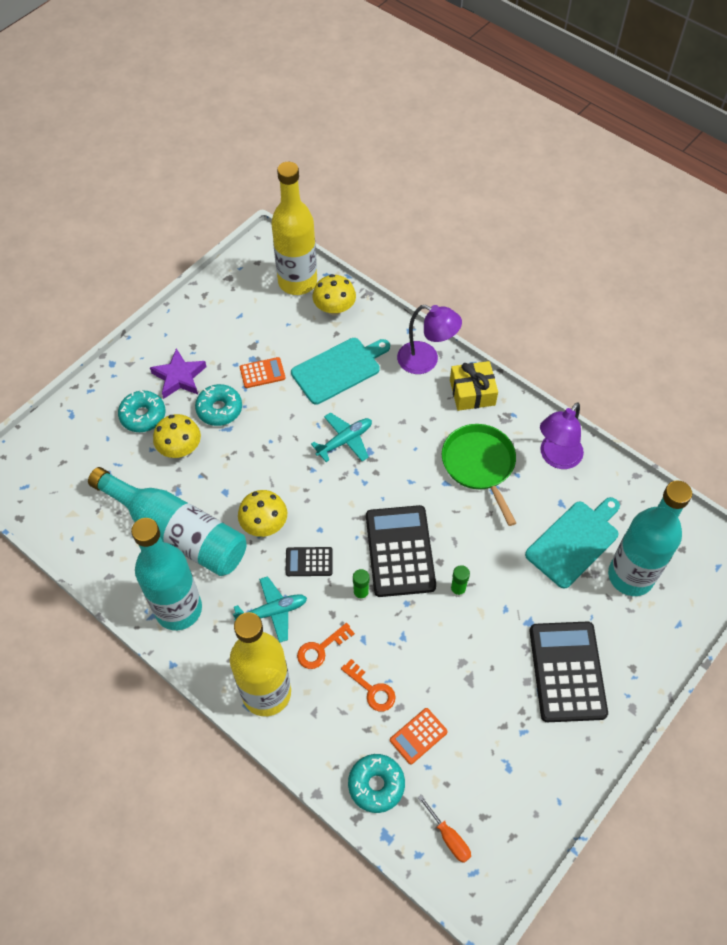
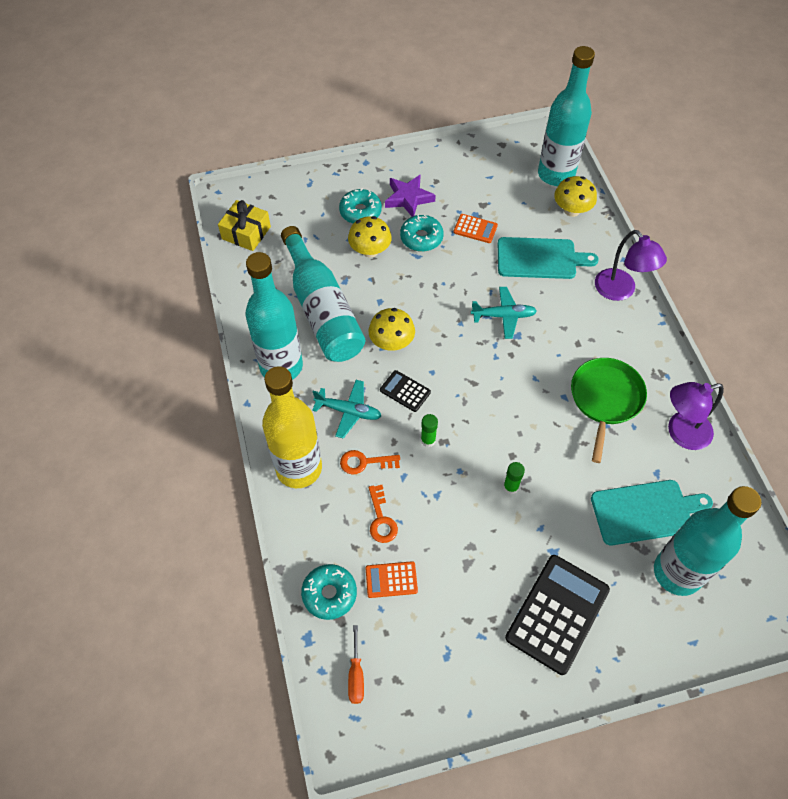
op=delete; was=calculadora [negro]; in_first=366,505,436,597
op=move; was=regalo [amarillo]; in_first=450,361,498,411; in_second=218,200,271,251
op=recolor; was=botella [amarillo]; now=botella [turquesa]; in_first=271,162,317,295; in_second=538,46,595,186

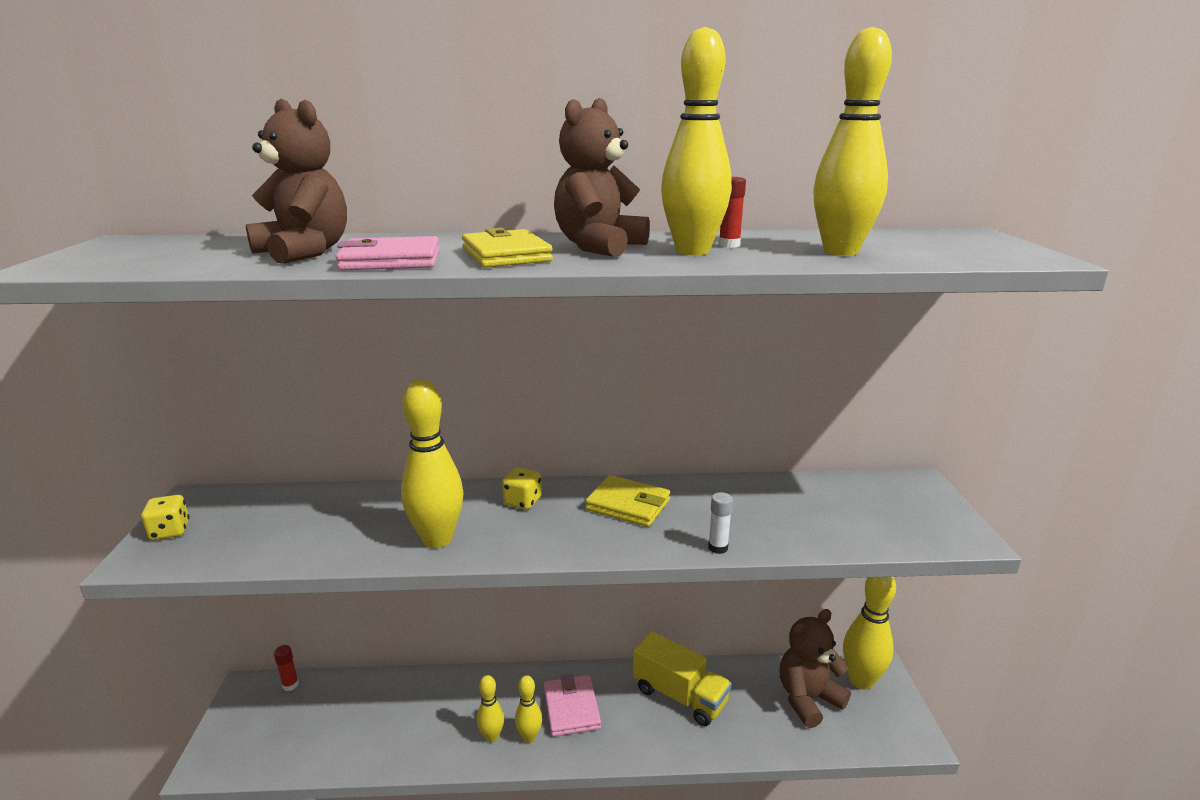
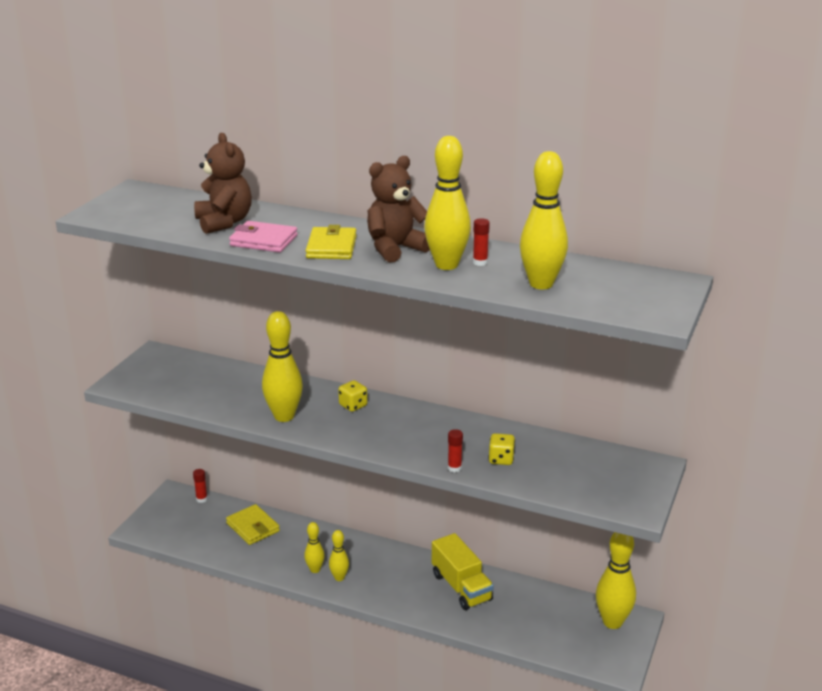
op=delete; was=cartera [rosa]; in_first=544,674,601,737
op=delete; was=osito [marrón]; in_first=780,609,851,728
op=move; was=dado [amarillo]; in_first=141,495,190,540; in_second=488,433,515,465
op=move; was=cartera [amarillo]; in_first=585,475,670,527; in_second=226,504,280,545
op=recolor; was=barra de pegamento [blanco]; now=barra de pegamento [rojo]; in_first=708,492,733,554; in_second=448,429,463,473

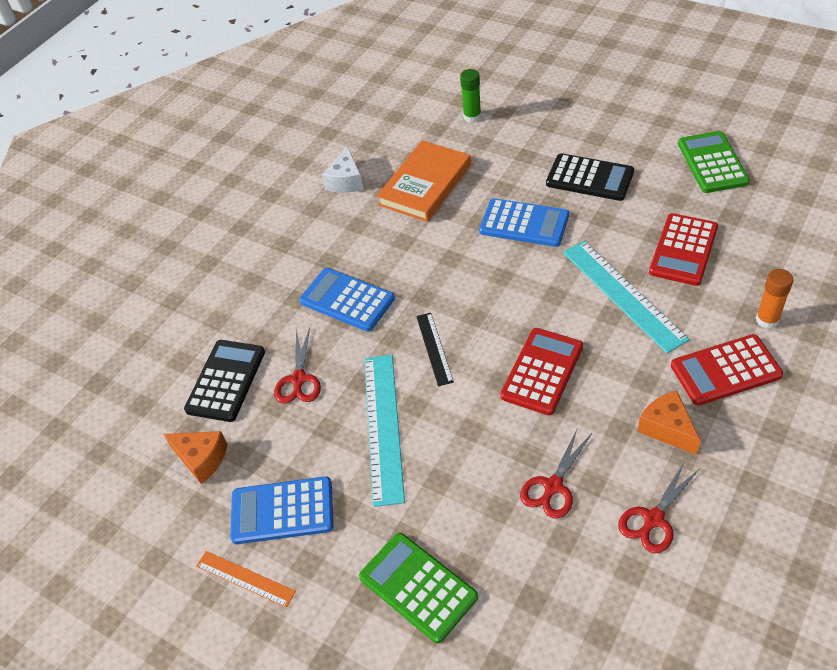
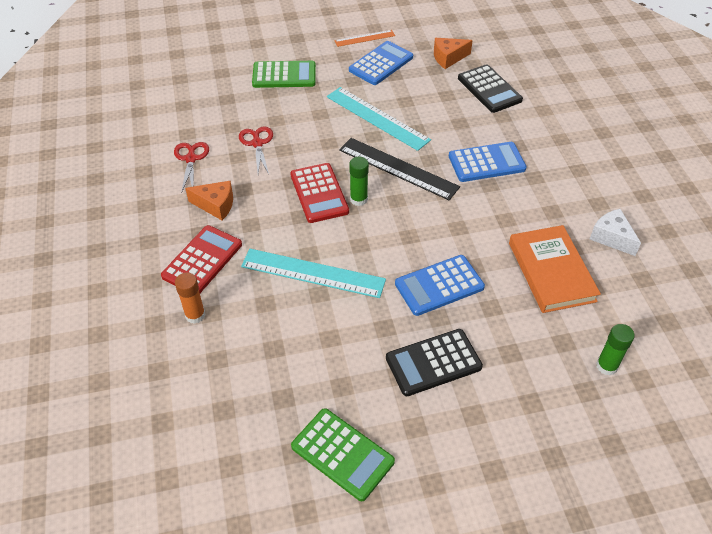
op=delete; was=tijeras [rojo]; in_first=274,328,321,404
op=delete; was=calculadora [rojo]; in_first=649,213,718,286
op=insert; now=barra de pegamento [verde]; in_second=349,157,369,206
op=resize; was=regla [negro]; in_first=416,313,454,386; in_second=339,138,460,200; ratio=1.8

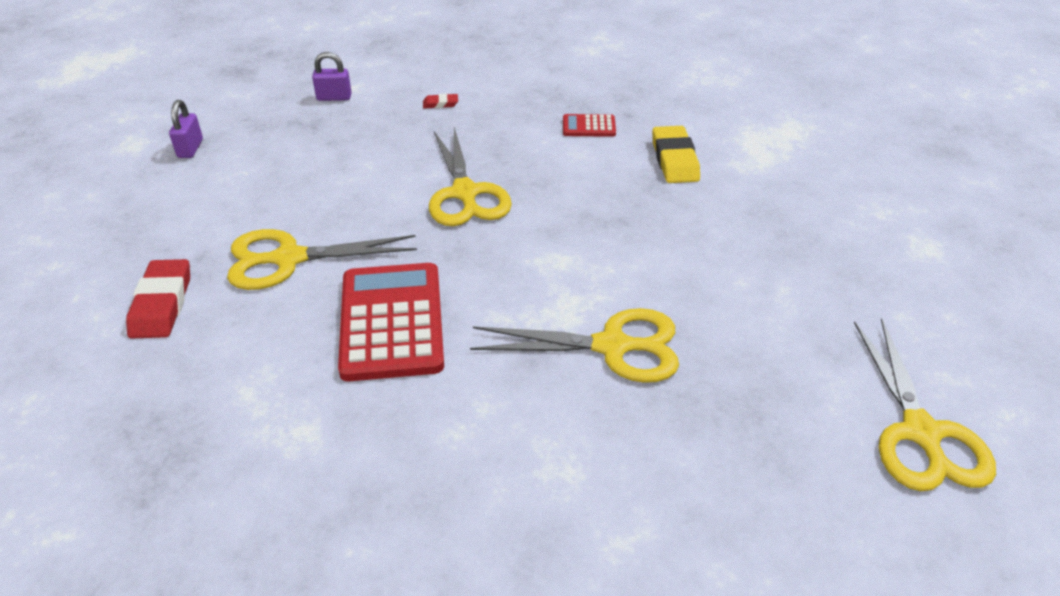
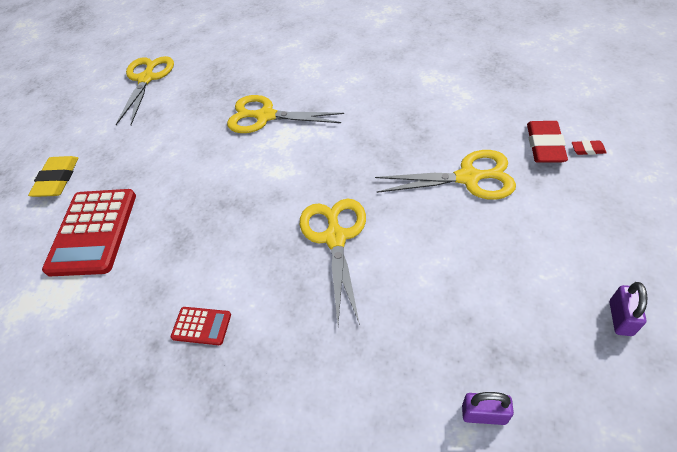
op=move; was=calculadora [rojo]; in_first=338,263,444,381; in_second=42,189,136,276
op=move; was=goma de borrar [rojo]; in_first=423,94,458,108; in_second=572,140,607,155
op=move; was=goma de borrar [amarillo]; in_first=652,126,700,183; in_second=28,156,79,197

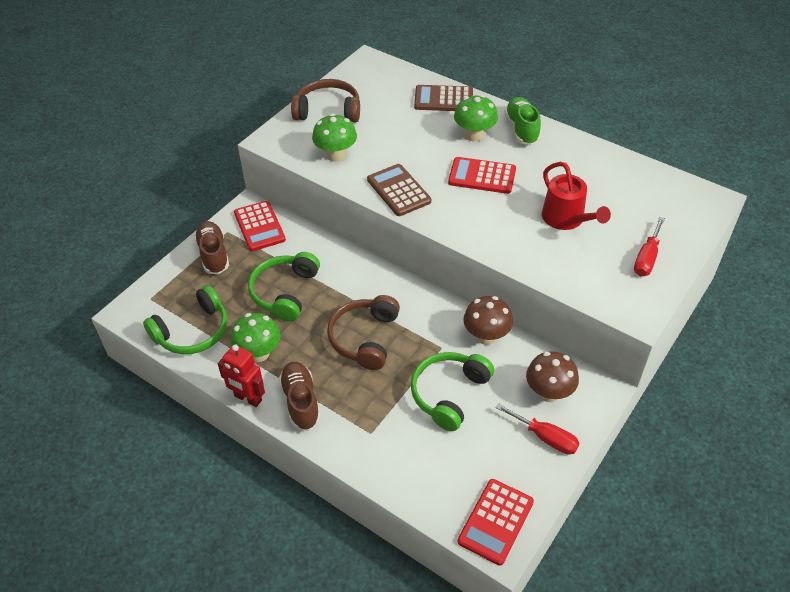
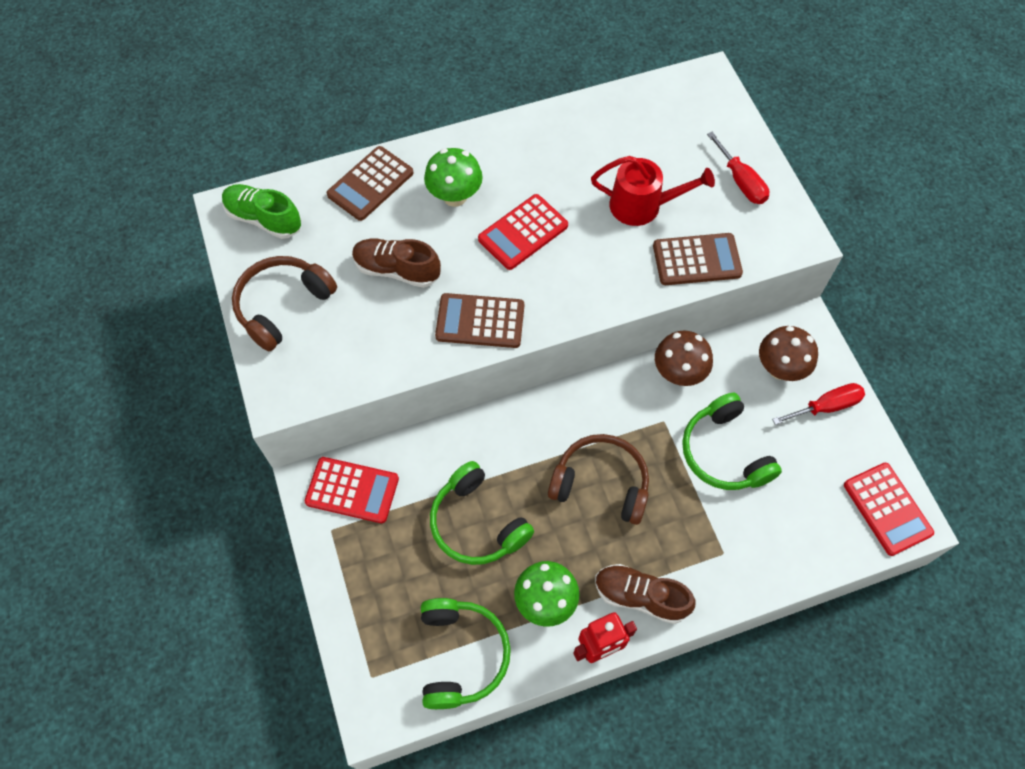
op=delete; was=seta [verde]; in_first=312,114,357,162
op=insert; now=calculadora [marrón]; in_second=653,233,743,285
op=move; was=zapato [marrón]; in_first=194,221,229,274; in_second=352,239,441,288
op=move; was=zapato [verde]; in_first=505,97,541,145; in_second=222,184,301,239
op=rotate; was=auriculares [marrón]; in_first=327,295,400,370; in_second=548,434,649,525; clockwise=150

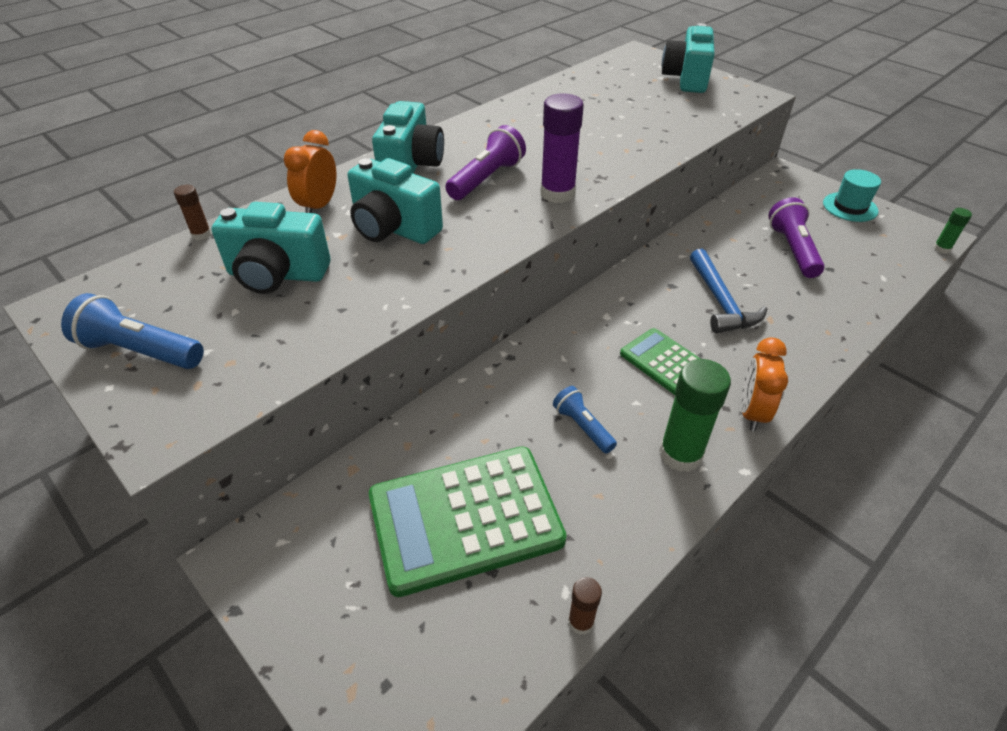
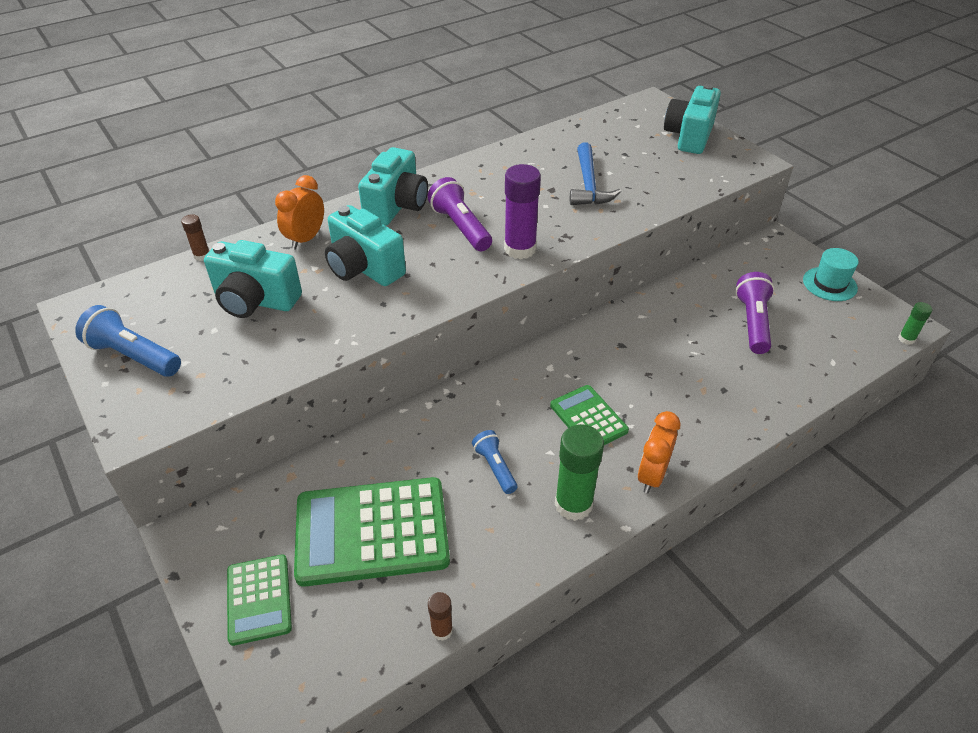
op=insert; now=calculadora [verde]; in_second=227,554,292,646
op=move; was=martillo [azul]; in_first=690,249,767,333; in_second=570,143,621,205
op=rotate; was=lámpara de mano [morado]; in_first=445,125,526,200; in_second=428,177,492,251; clockwise=-75

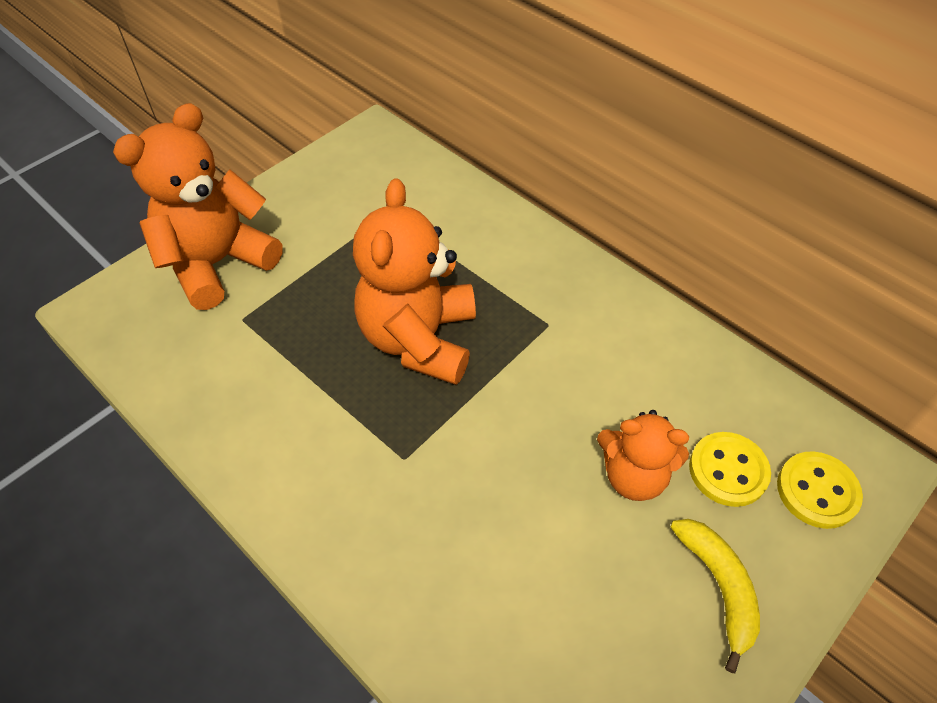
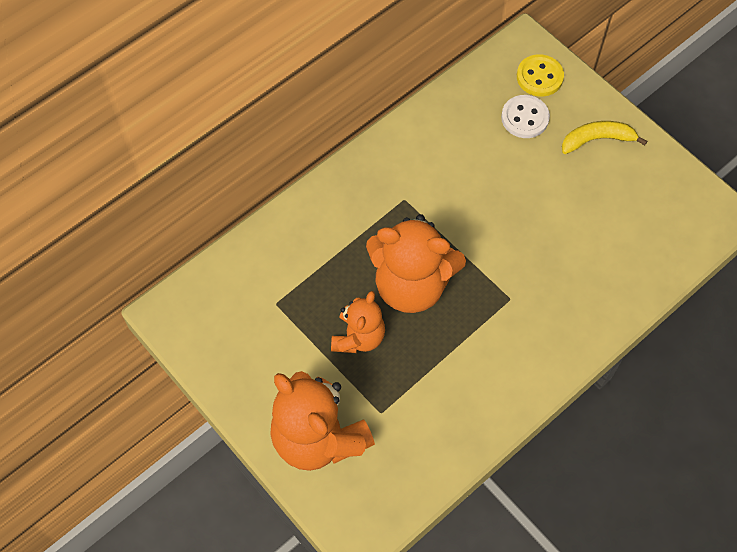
op=move; was=osito [naranja]; in_first=597,410,689,501; in_second=331,291,385,353
op=recolor; was=botón [amarillo]; now=botón [blanco]; in_first=689,432,771,507; in_second=501,95,550,138

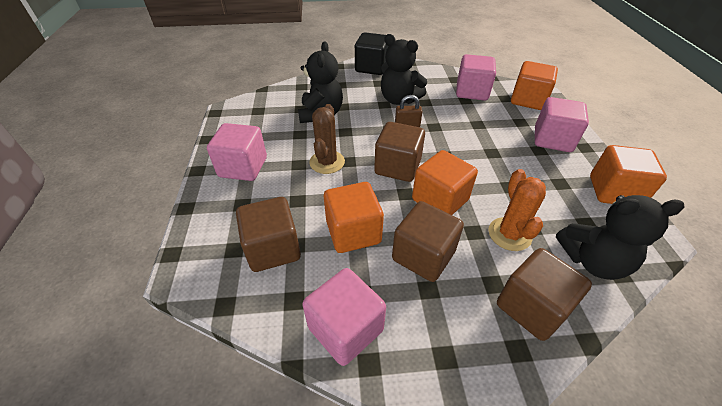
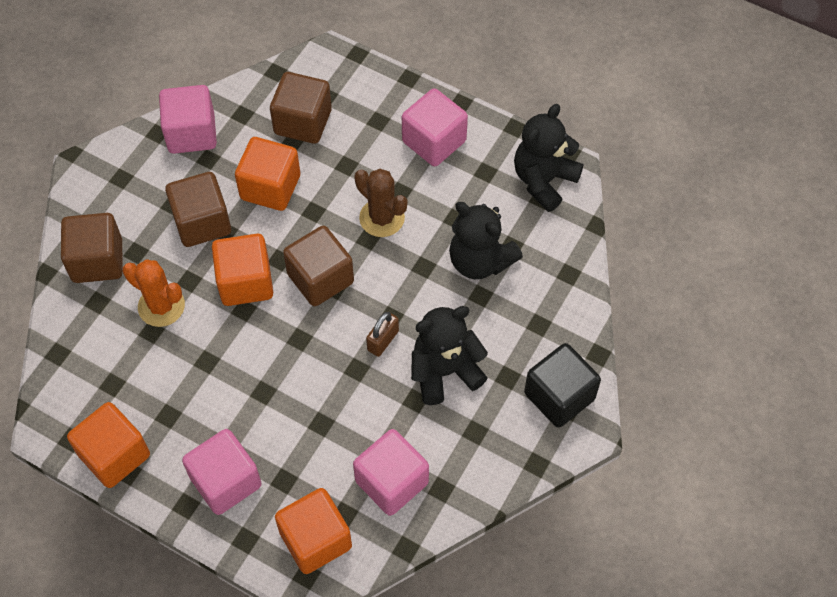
op=move; was=osito [negro]; in_first=556,195,685,280; in_second=514,104,584,212

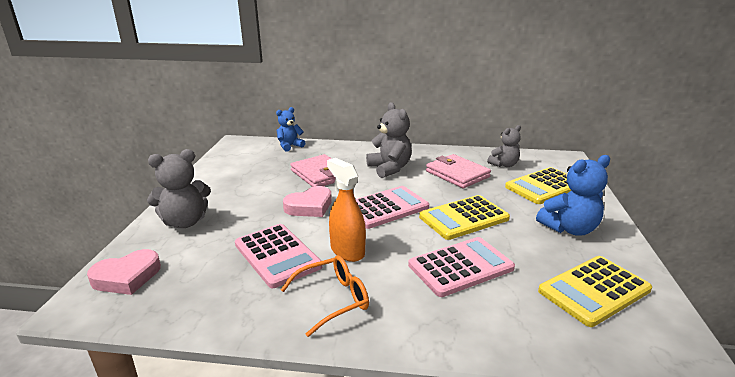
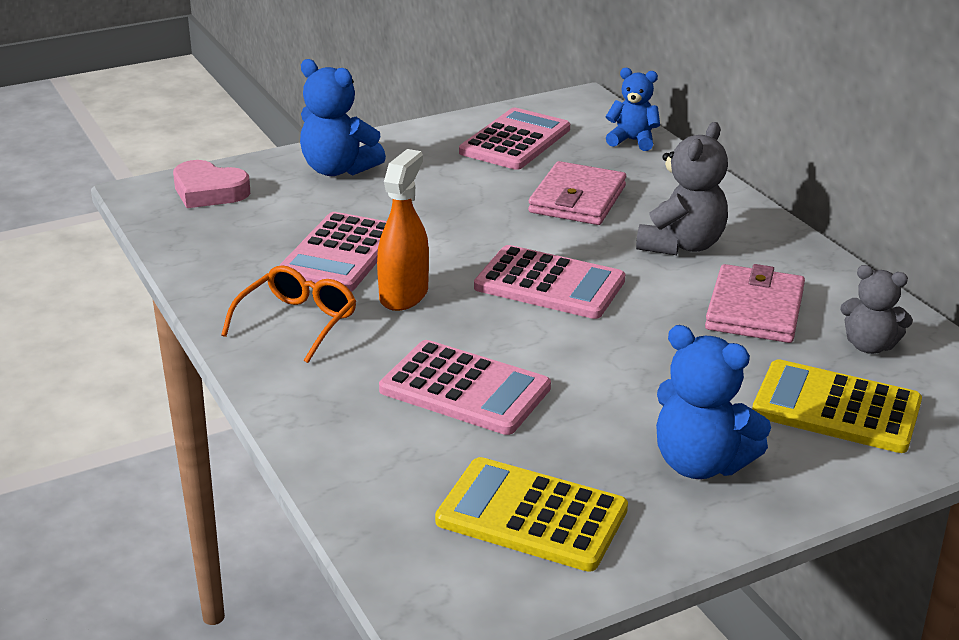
op=delete; was=corazón [rosa]; in_first=283,186,332,217
op=delete; was=calculadora [amarillo]; in_first=419,195,510,240
op=insert; now=calculadora [rosa]; in_second=459,108,570,170
op=recolor; was=osito [gris]; now=osito [azul]; in_first=147,149,211,228; in_second=300,59,386,176
op=rotate; was=gafas [naranja]; in_first=281,255,369,337; in_second=221,265,356,363; clockwise=-90

